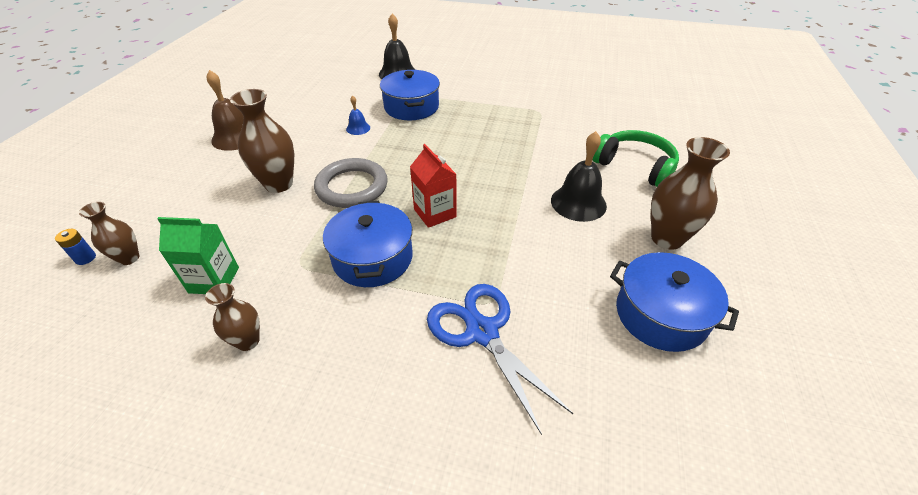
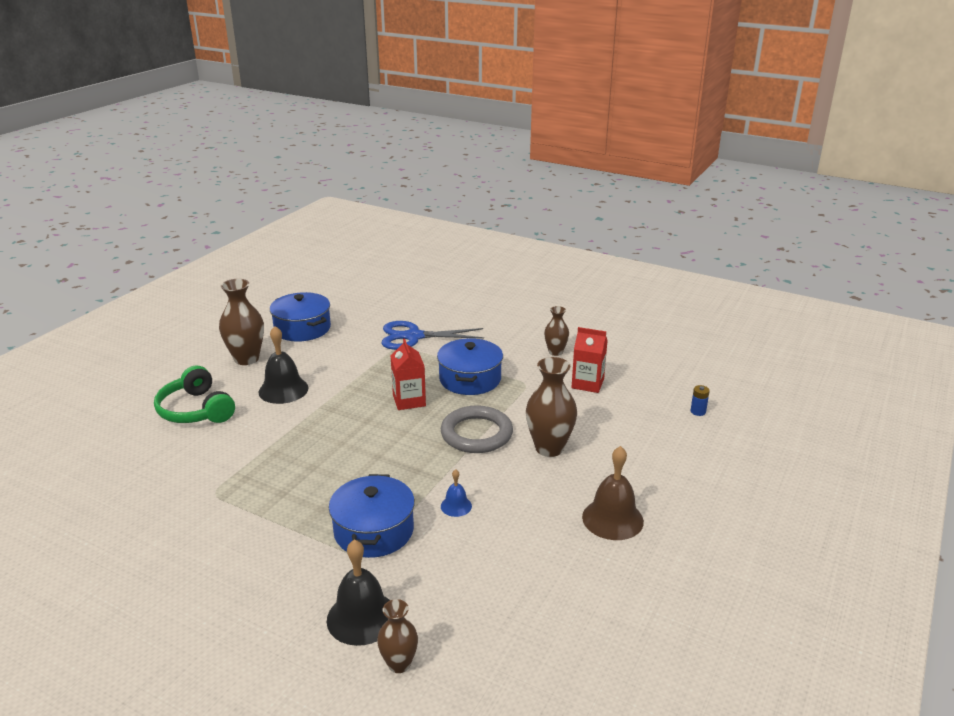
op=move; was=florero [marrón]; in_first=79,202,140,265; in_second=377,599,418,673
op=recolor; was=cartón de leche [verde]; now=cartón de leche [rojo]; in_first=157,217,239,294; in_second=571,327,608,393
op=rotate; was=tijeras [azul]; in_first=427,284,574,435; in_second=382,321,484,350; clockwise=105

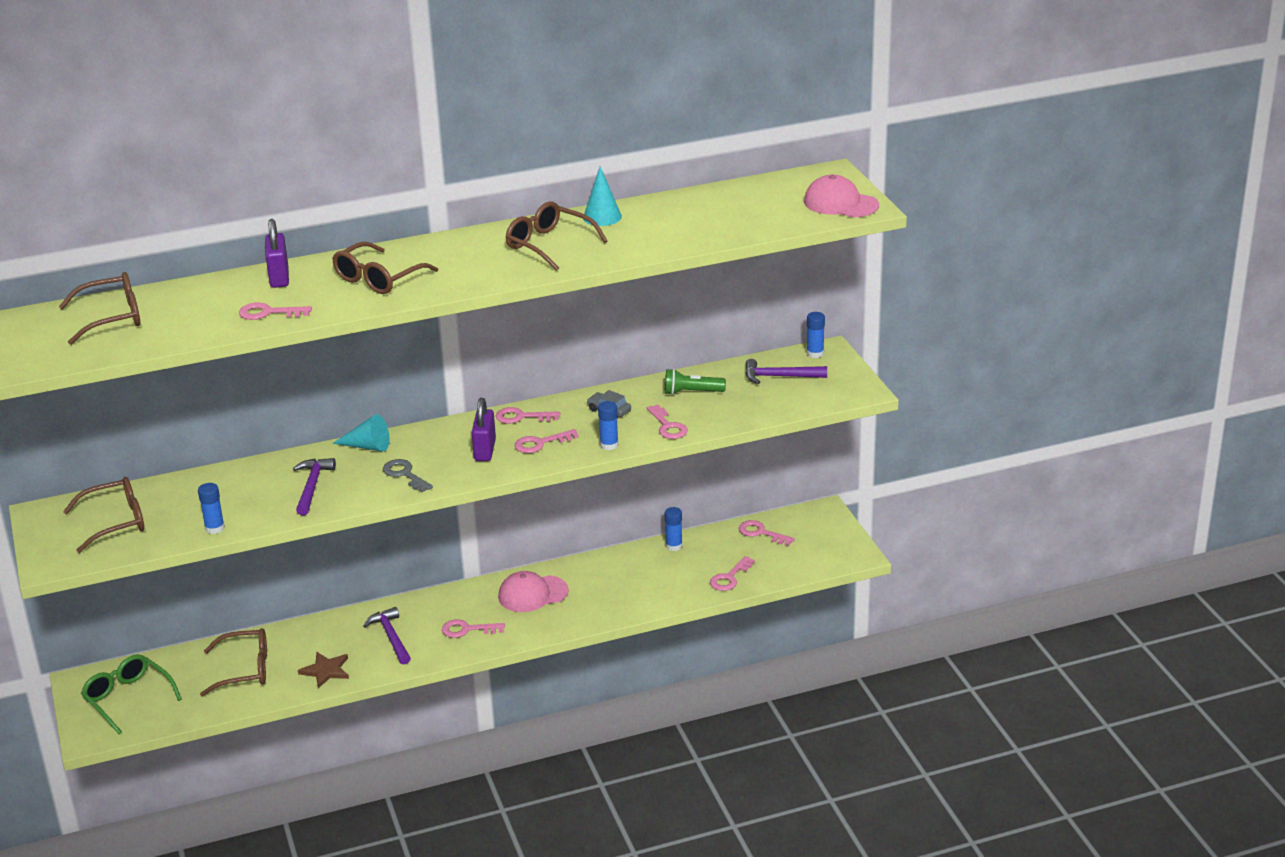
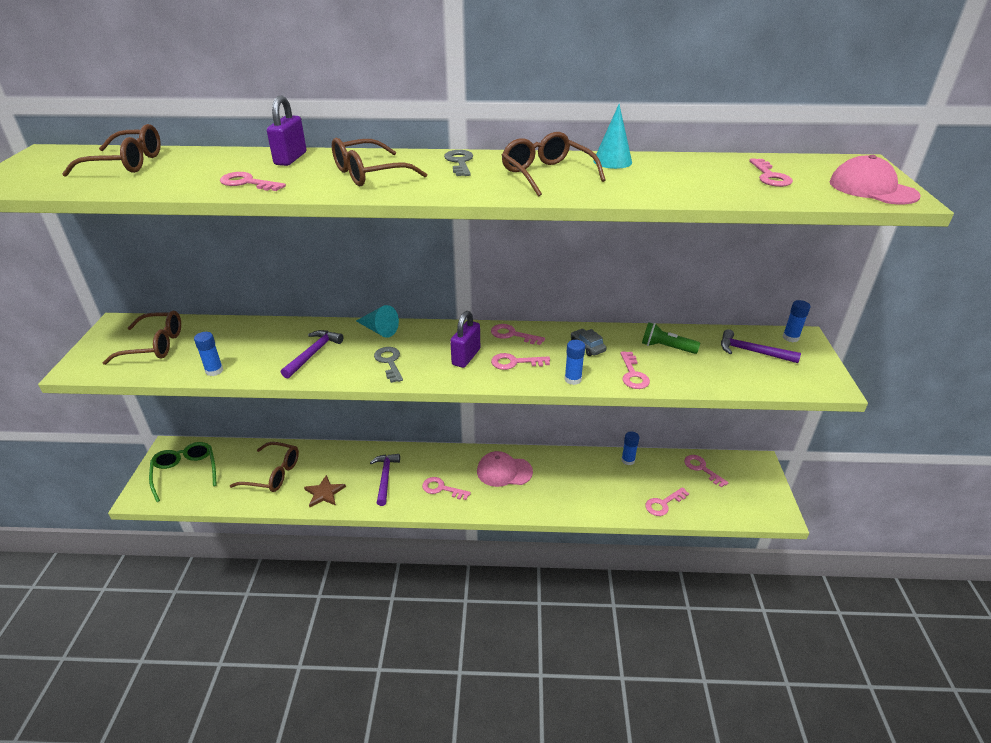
op=insert; now=llave [gris]; in_second=444,150,473,176
op=insert; now=llave [rosa]; in_second=749,158,793,187

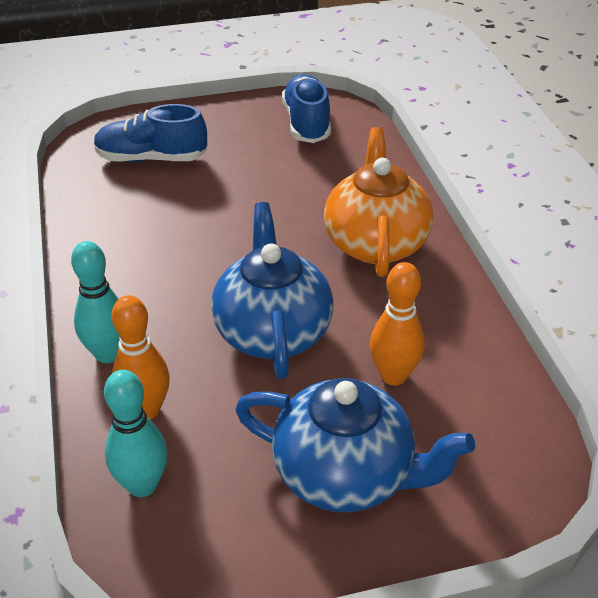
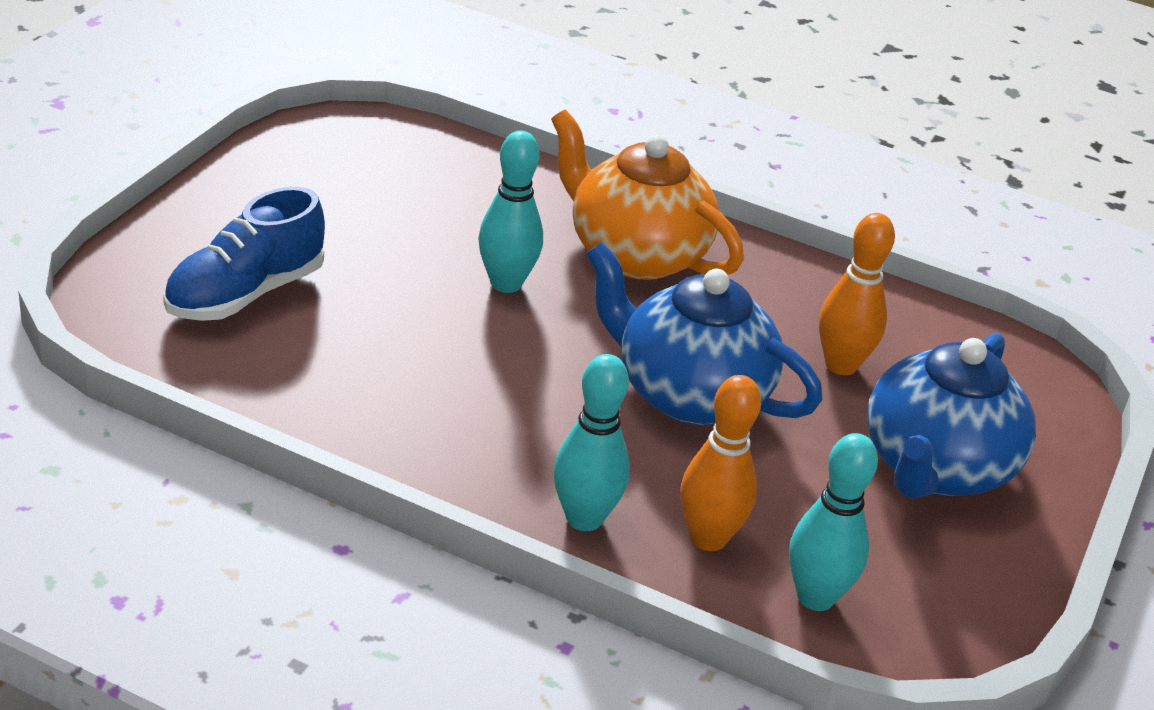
op=delete; was=zapato [azul]; in_first=282,74,331,143
op=insert; now=bolo [turquesa]; in_second=478,130,543,293
op=rotate; was=tetera [azul]; in_first=235,378,475,512; in_second=867,333,1036,499; clockwise=150

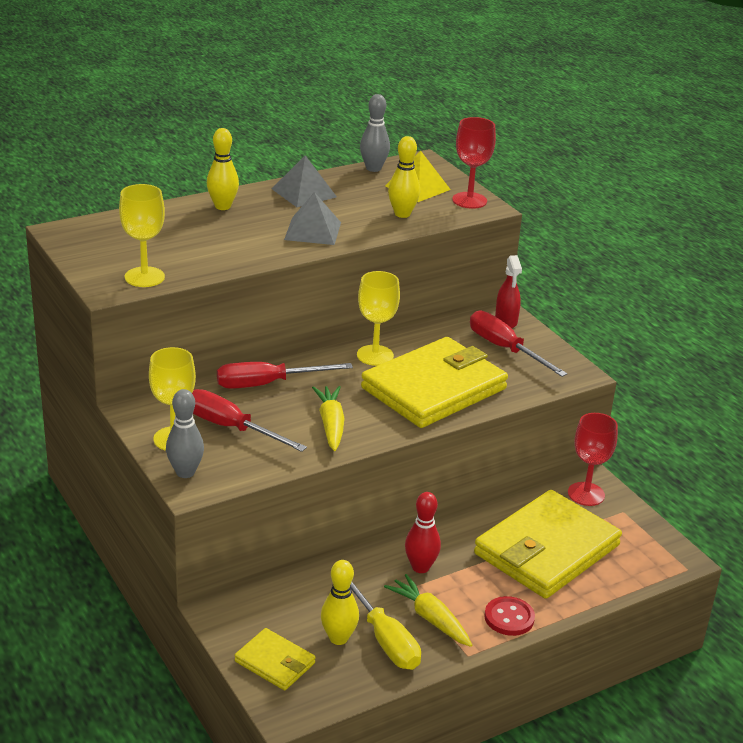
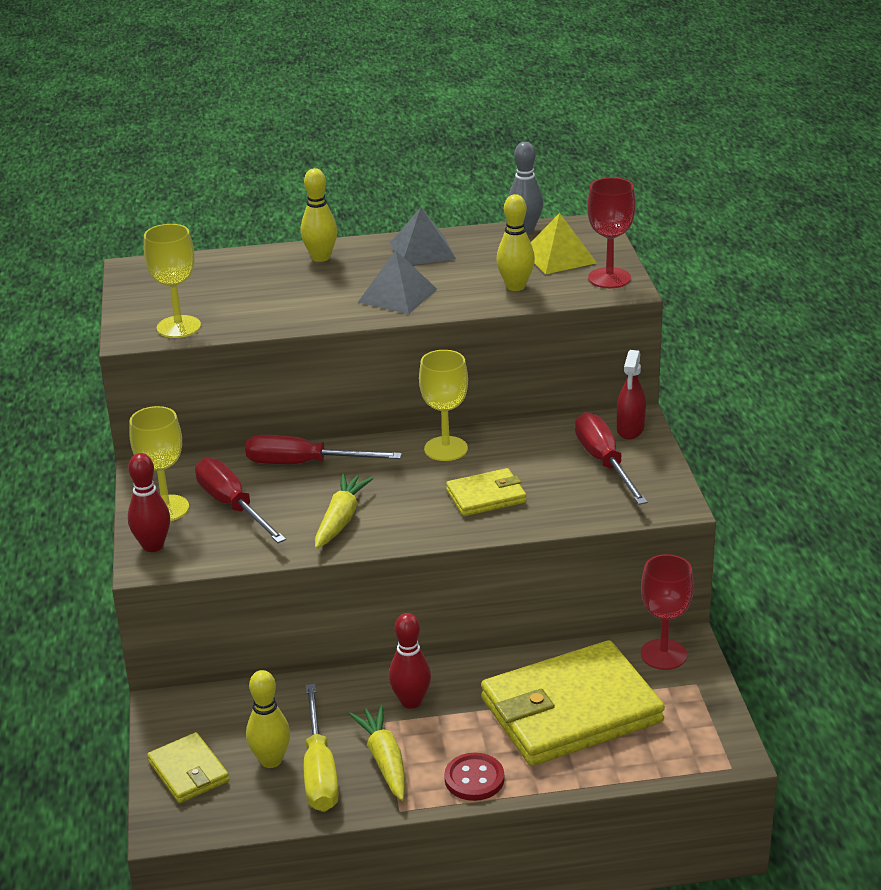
op=recolor; was=bolo [gris]; now=bolo [rojo]; in_first=166,389,204,478; in_second=128,453,170,552
op=resize; was=cartera [amarillo]; in_first=361,337,508,428; in_second=446,468,527,516; ratio=0.48

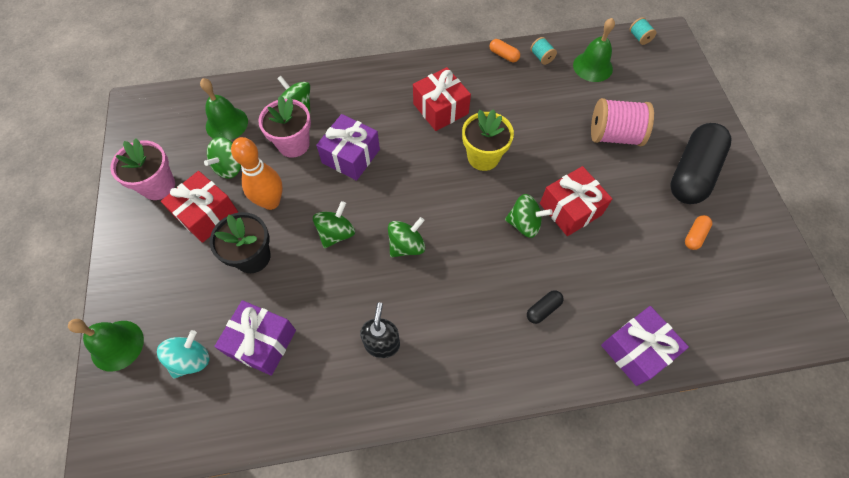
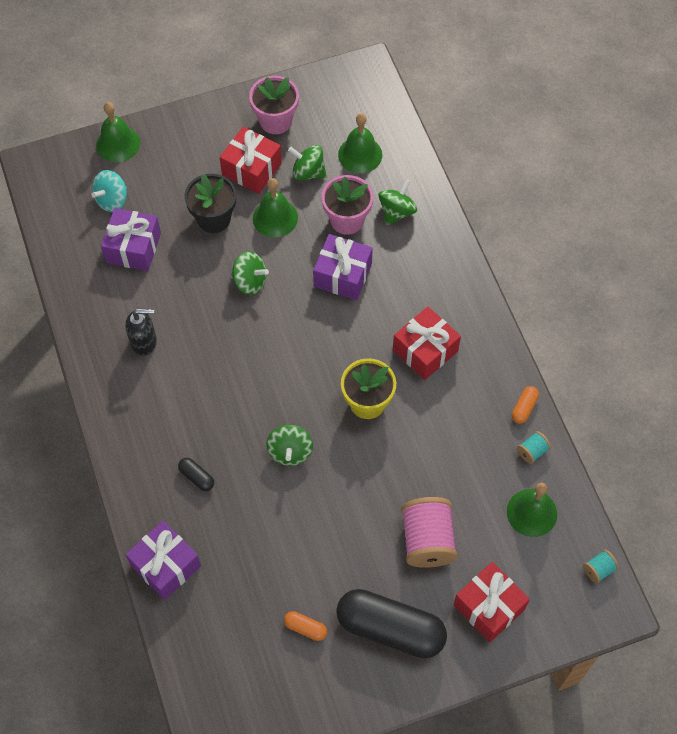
op=delete; was=peonza [verde]; in_first=388,217,425,257
op=move; was=regalo [rojo]; in_first=540,166,612,236; in_second=454,562,530,642
op=replace; was=bolo [naranja]; now=campana [verde]; in_first=231,137,283,210; in_second=253,178,298,238
op=rotate; was=peonza [turquesa]; in_first=157,330,209,379; in_second=91,170,127,212; clockwise=105

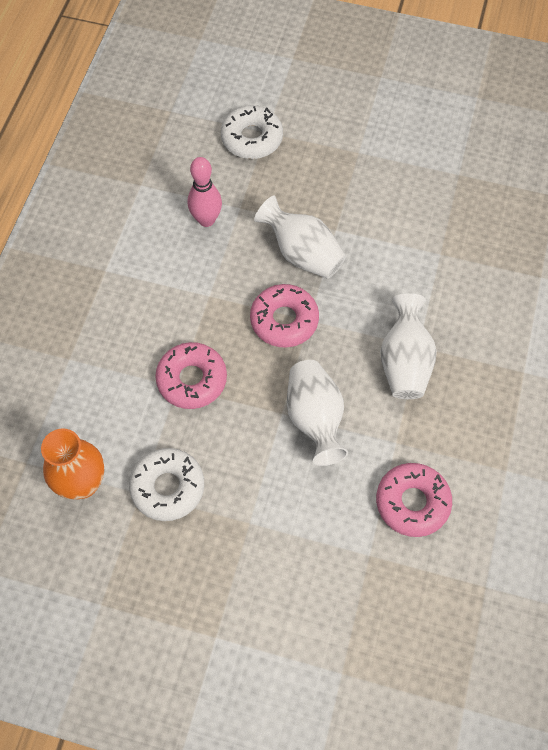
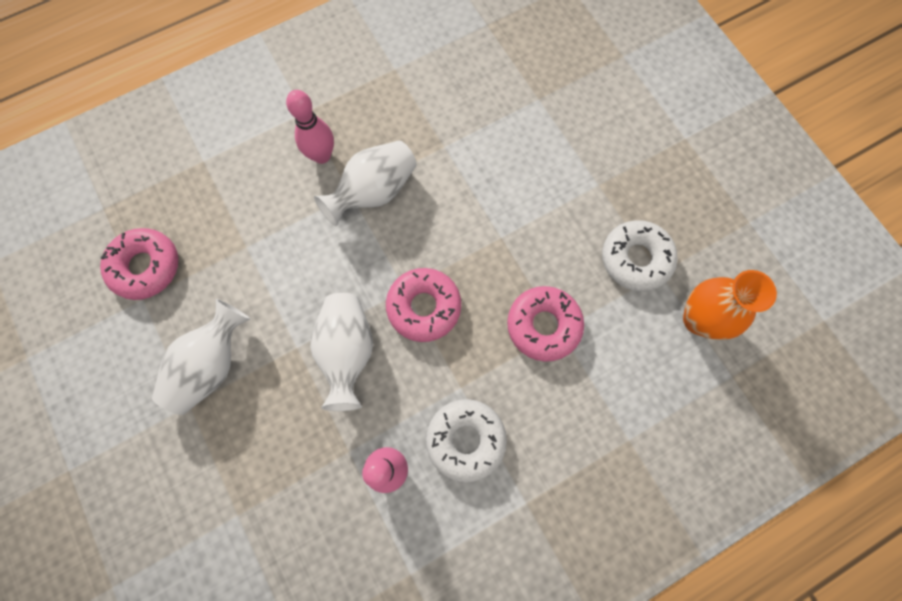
op=insert; now=bolo [rosa]; in_second=286,90,334,164
op=move; was=rosquilla [blanco]; in_first=221,105,283,159; in_second=426,399,507,482
op=move; was=florero [blanco]; in_first=287,360,348,466; in_second=152,299,251,415
op=move; was=rosquilla [rosa]; in_first=376,463,452,537; in_second=100,228,178,300

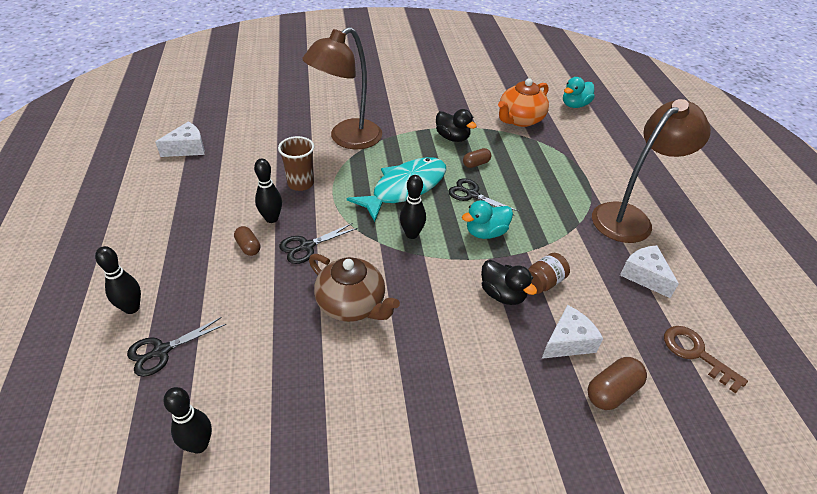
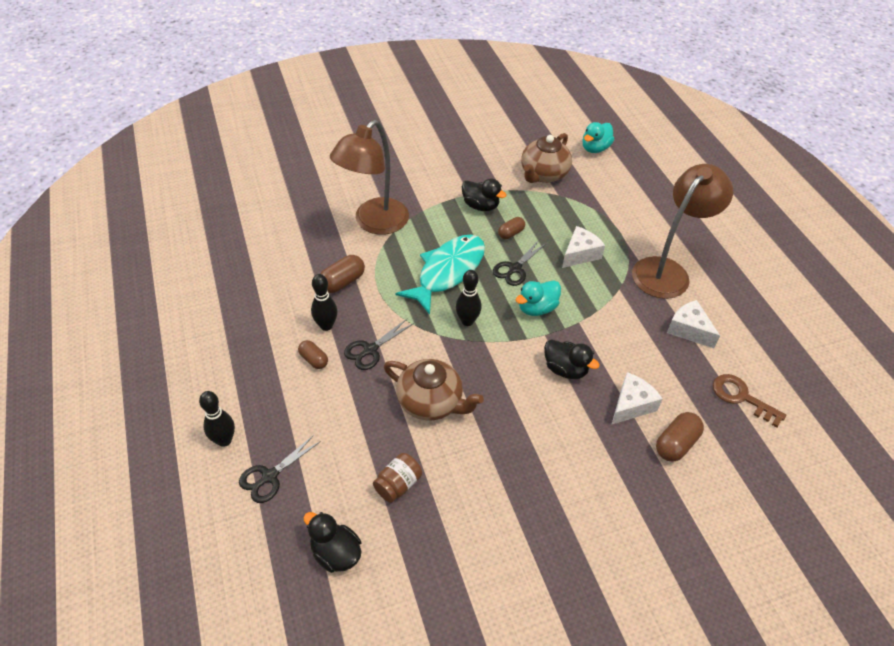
op=move; was=queso [blanco]; in_first=155,122,205,157; in_second=562,226,605,268
op=move; was=tarro [marrón]; in_first=528,253,570,294; in_second=373,453,422,503
op=replace; was=bolo [negro]; now=pato [negro]; in_first=163,387,212,453; in_second=304,512,362,573
op=replace; was=vaso [marrón]; now=cápsula [marrón]; in_first=278,136,314,191; in_second=320,255,365,293
op=recolor; was=tetera [naranja]; now=tetera [marrón]; in_first=498,78,549,127; in_second=521,133,572,183
op=rotate; was=tijeras [negro]; in_first=448,178,519,216; in_second=493,240,547,286; clockwise=-75

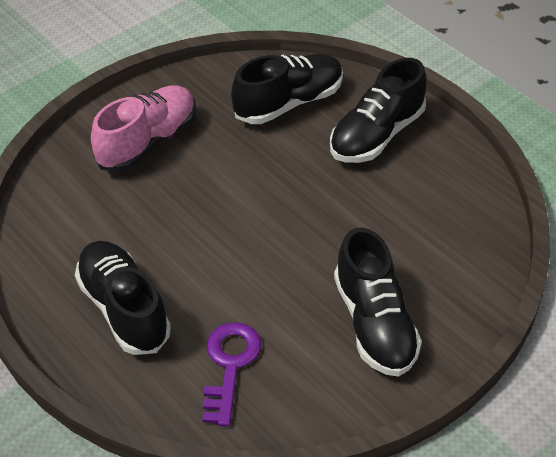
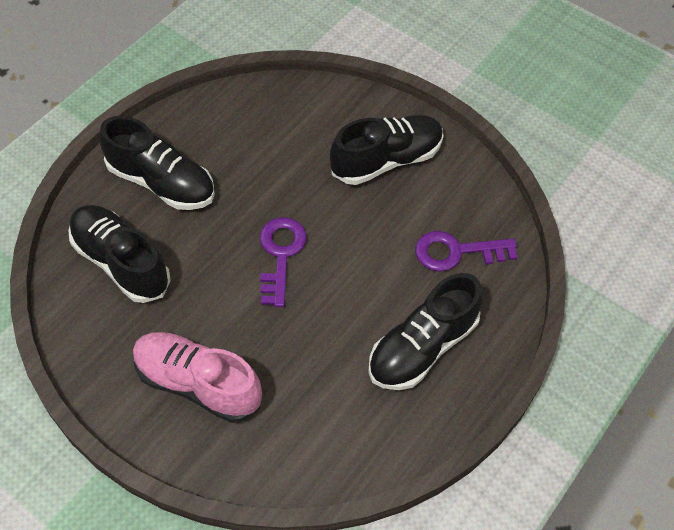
op=insert; now=llave [morado]; in_second=260,217,307,307

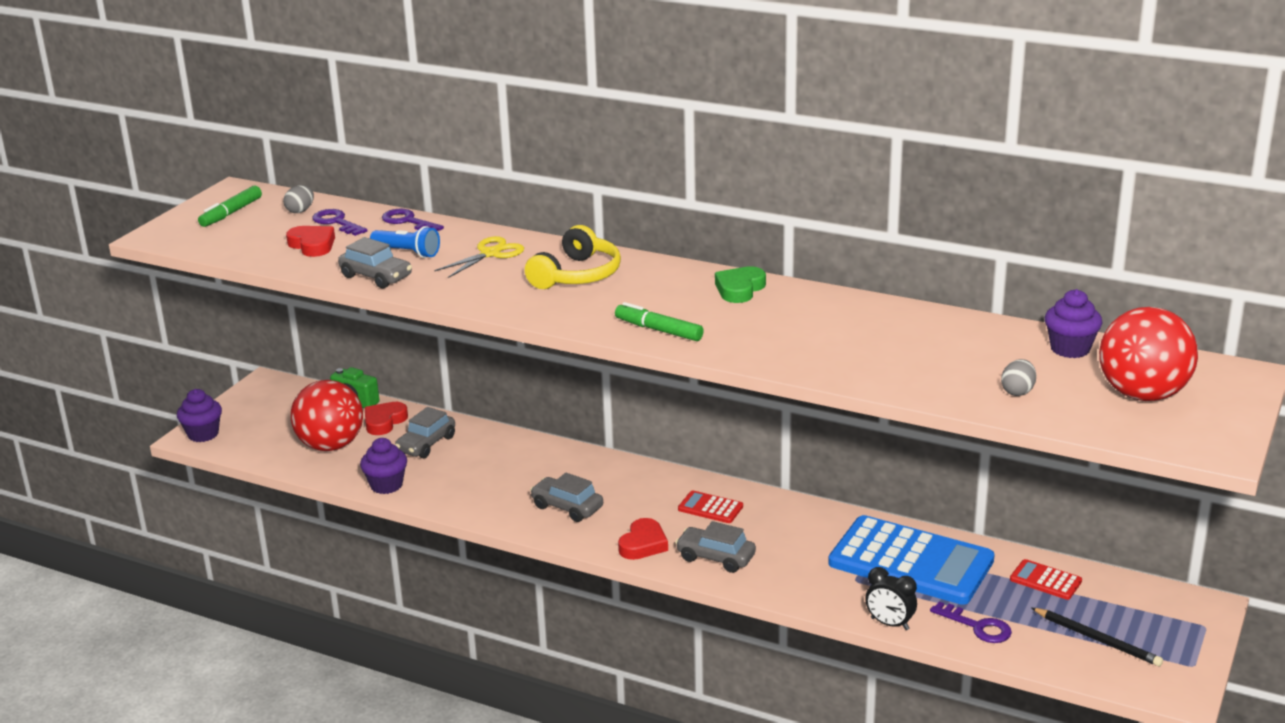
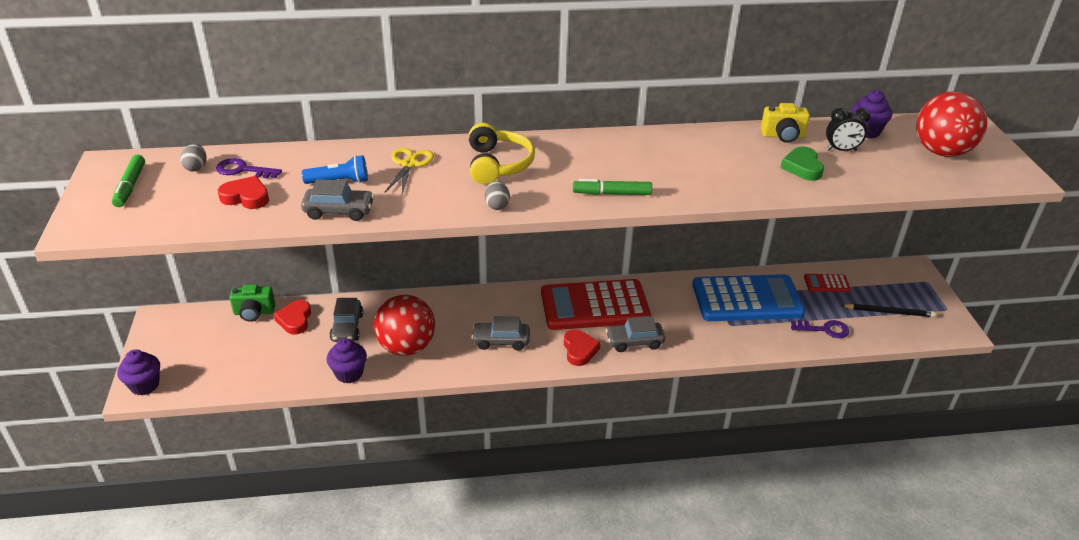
op=delete; was=llave [morado]; in_first=382,209,444,231
op=insert; now=cámara [amarillo]; in_second=761,103,810,143
op=move; was=pelota [rojo]; in_first=291,380,363,451; in_second=374,295,435,356
op=move; was=corazón [verde]; in_first=715,266,766,303; in_second=780,146,824,181
op=move; was=despertador [negro]; in_first=865,567,917,630; in_second=826,108,870,151
op=move; was=huevo [gris]; in_first=1001,359,1036,396; in_second=485,181,510,210
op=resize; was=calculadora [rojo]; in_first=678,490,743,523; in_second=541,279,651,330; ratio=2.38

